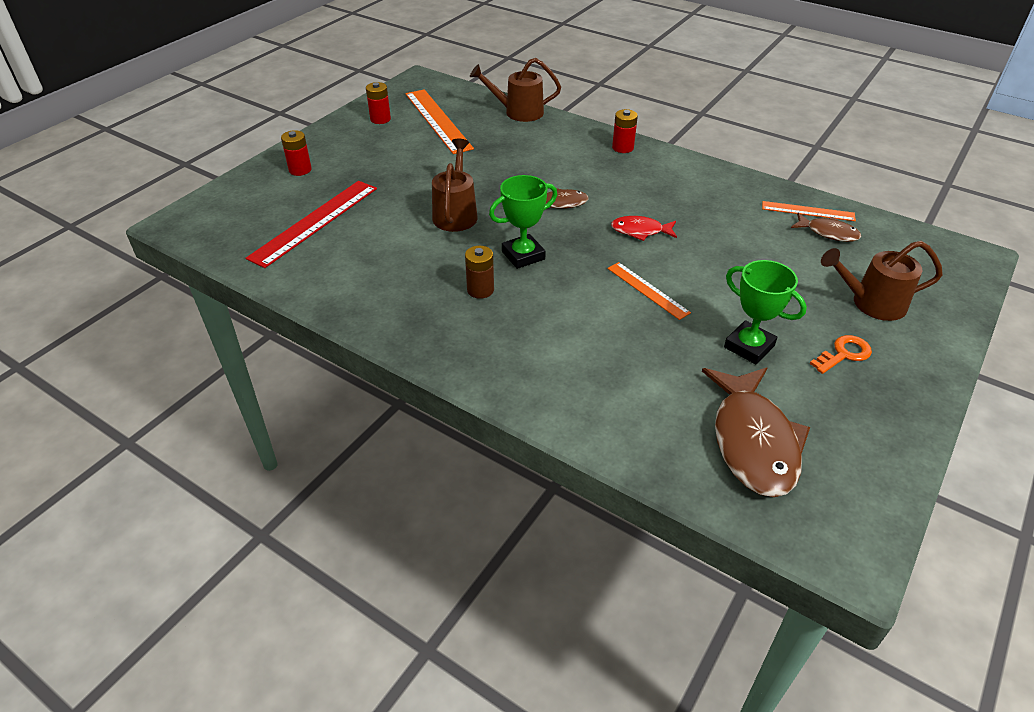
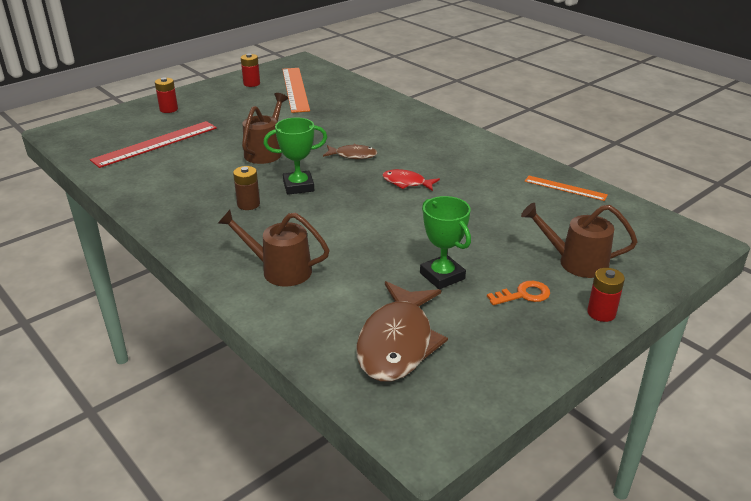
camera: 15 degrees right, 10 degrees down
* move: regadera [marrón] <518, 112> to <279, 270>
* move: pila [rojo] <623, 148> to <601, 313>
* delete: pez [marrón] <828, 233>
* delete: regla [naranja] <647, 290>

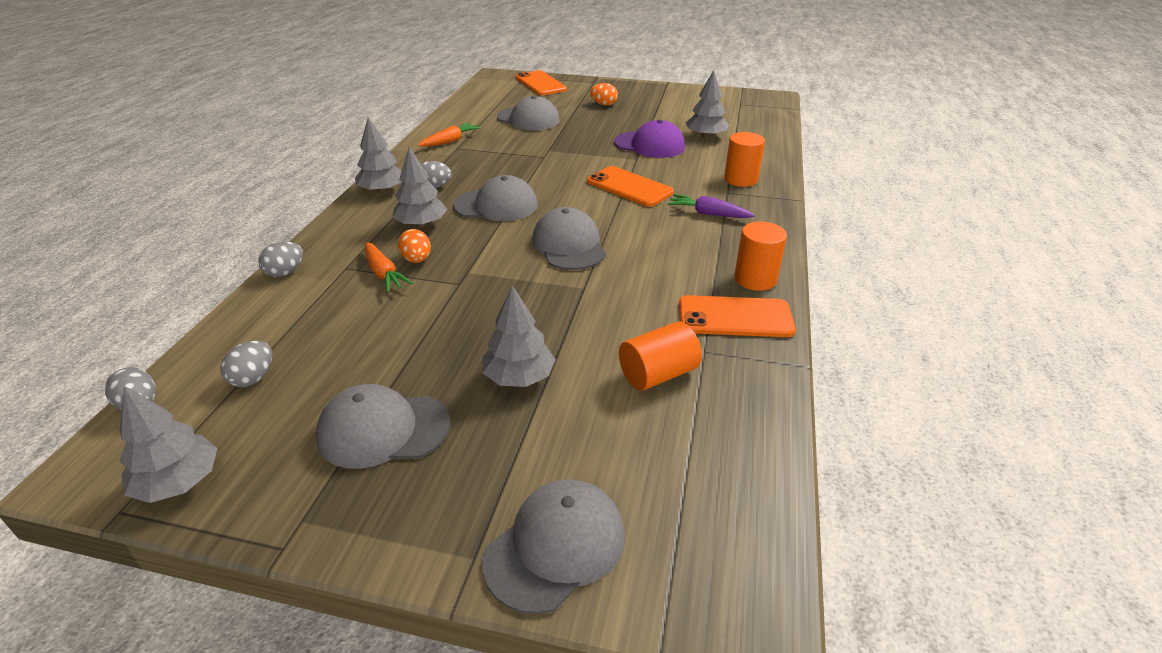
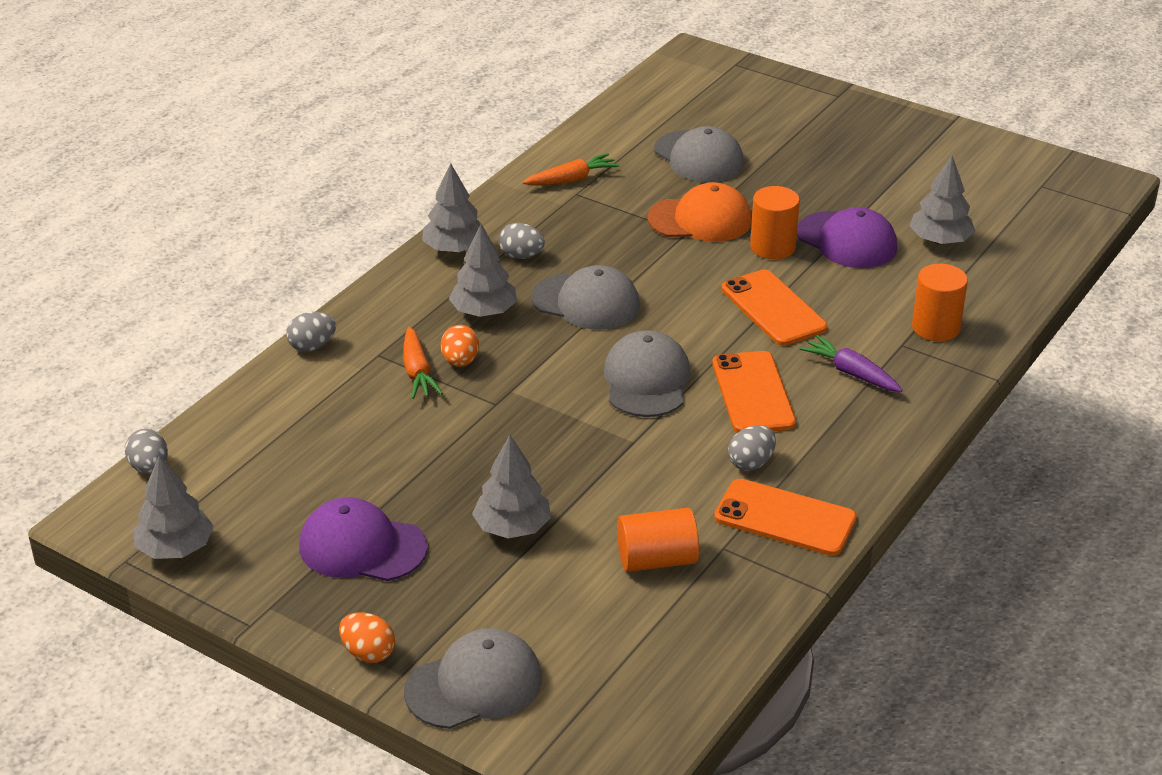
camera: 20 degrees right, 0 degrees up
* move: móvil [naranja] <540, 84> to <753, 393>
* move: huevo [naranja] <603, 104> to <368, 653>
* move: cilindro [naranja] <755, 279> to <772, 247>
* move: huevo [gris] <253, 378> to <751, 463>
* recolor: gorra [gris] <383, 430> to gorra [morado] <362, 547>
* insert: gorra [naranja] <700, 220>

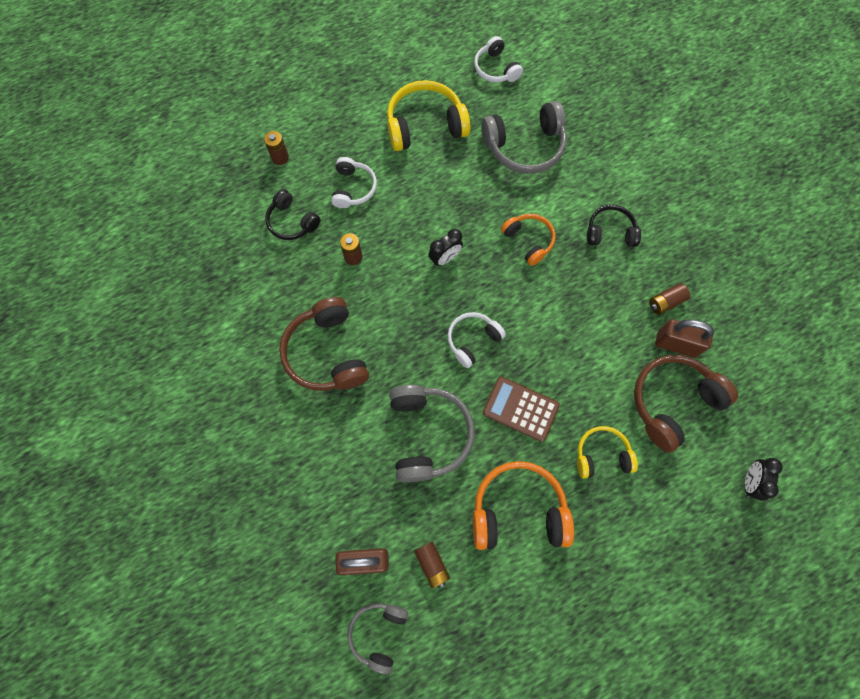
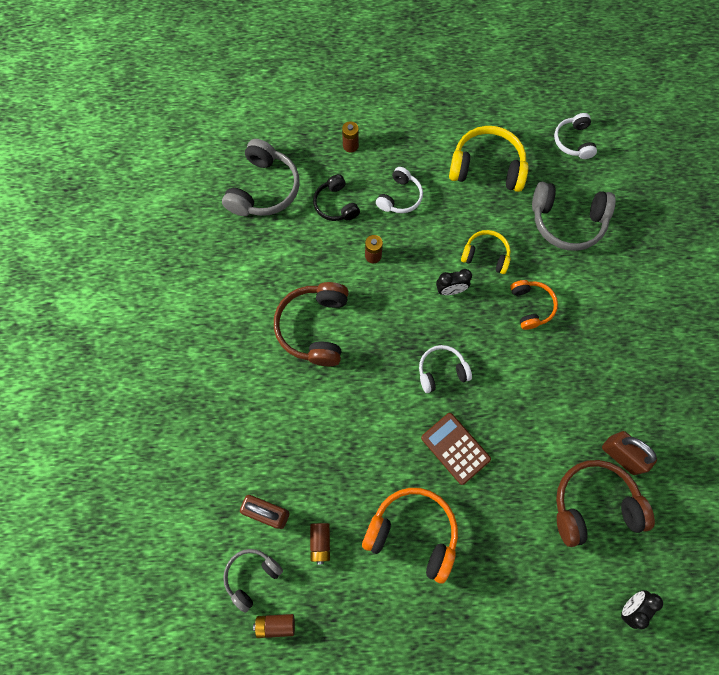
camera: 25 degrees right, 0 degrees up
* delete: auriculares [negro] <610, 232>
* move: pila [marrón] <665, 302> to <275, 624>
* move: auriculares [gris] <428, 434> to <264, 189>
* move: auriculares [amarillo] <602, 455> to <485, 255>

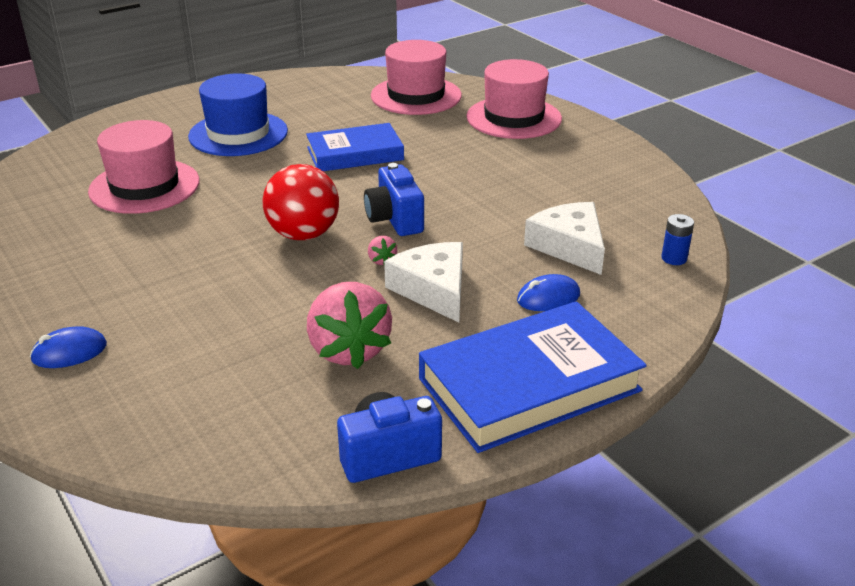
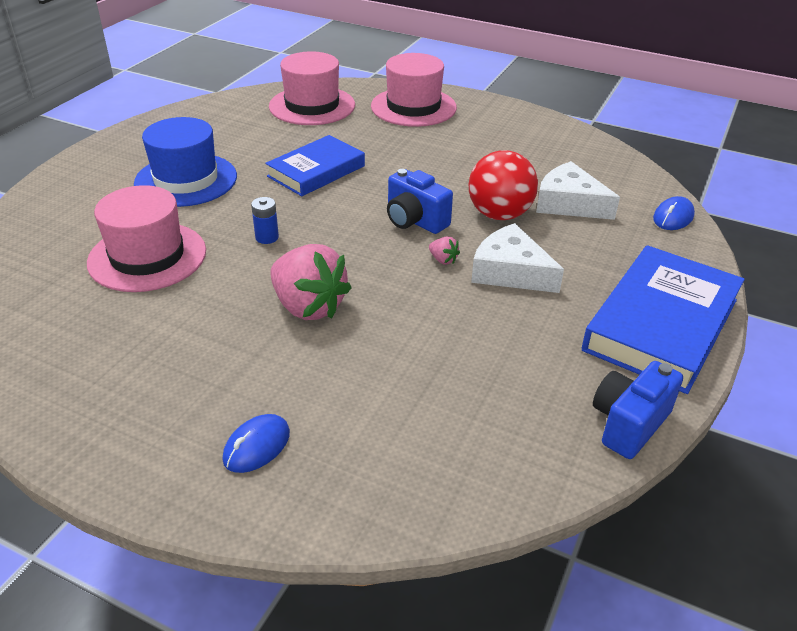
camera: 30 degrees left, 5 degrees up
* move: pelota [rojo] <303, 234> to <499, 214>
* move: pila [azul] <674, 258> to <267, 237>
* move: ratón [azul] <548, 297> to <673, 217>
* move: fresa [rosa] <348, 350> to <308, 307>

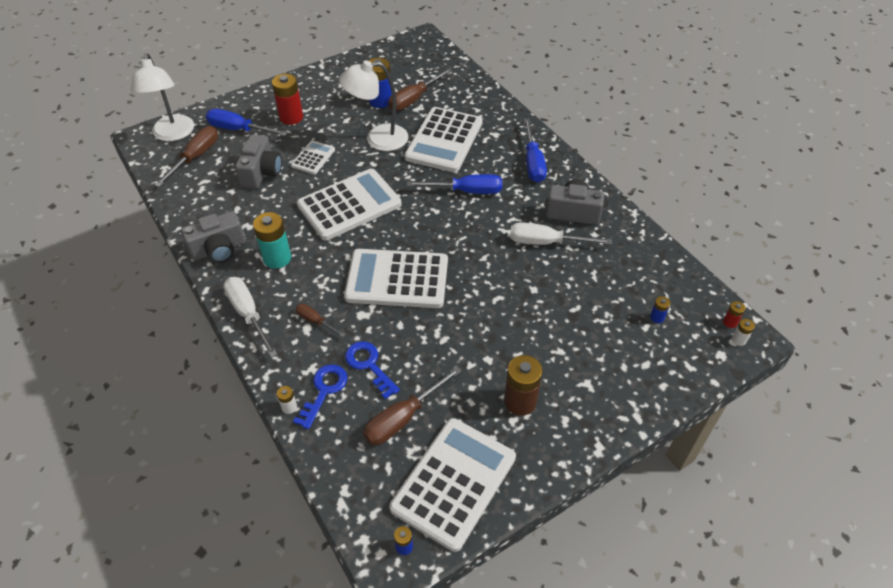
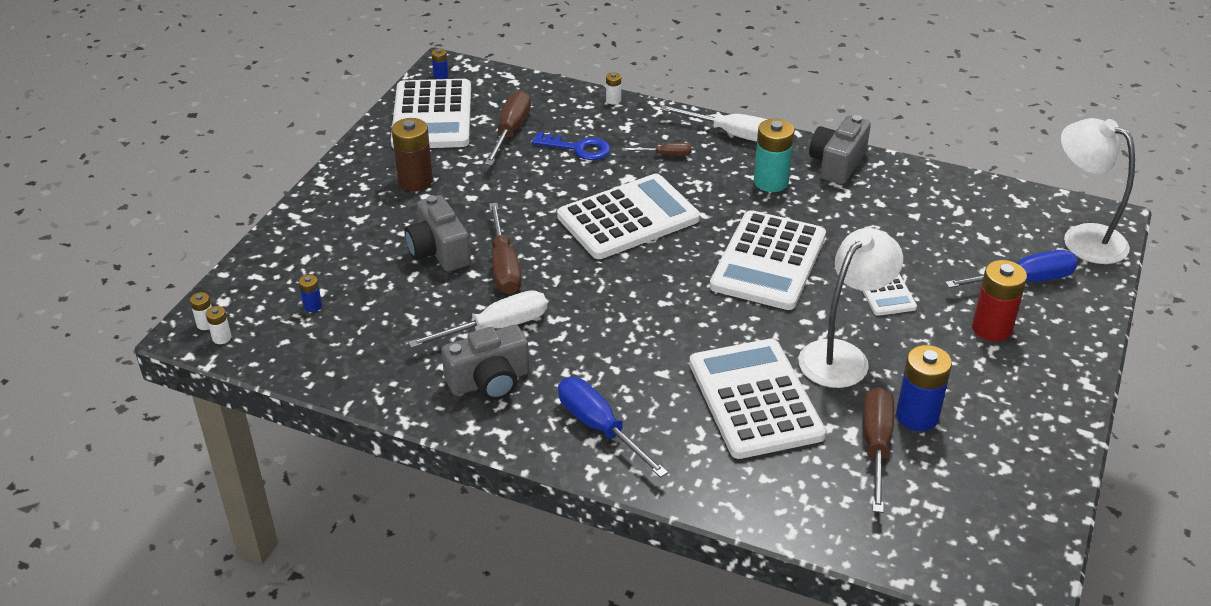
camera: 145 degrees right, 10 degrees down
* move: destornillador [marrón] <195, 157> to <504, 266>
* move: cámara [gris] <261, 172> to <438, 251>
* delete: destornillador [azul] <466, 191>
* recolor: pila [rojo] <730, 322> to pila [blanco] <221, 338>
* delete: llave [azul] <324, 391>

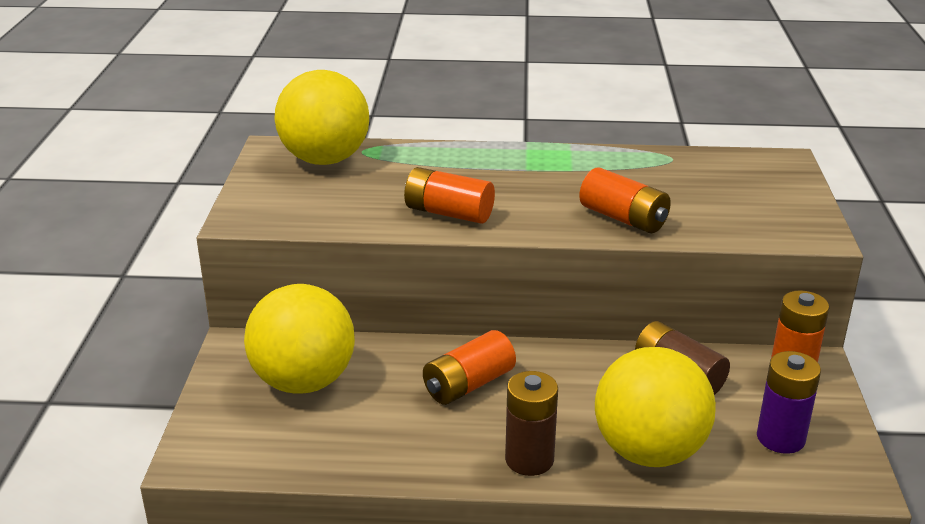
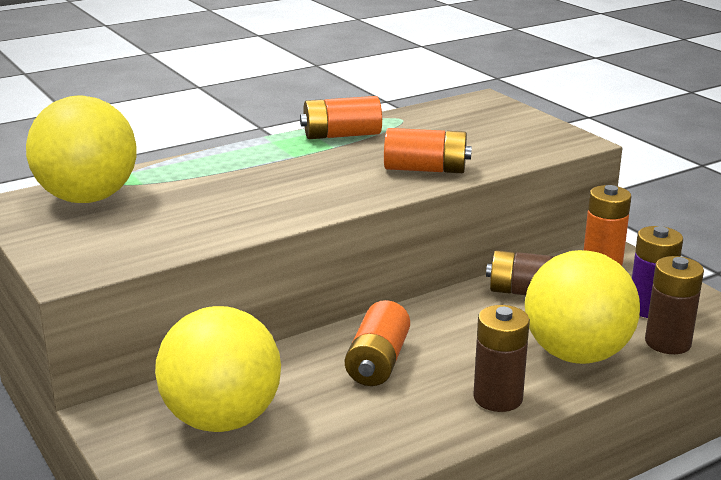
camera: 35 degrees left, 5 degrees down
* move: pila [naranja] <448, 213> to <341, 135>
* insert: pila [marrón] <667, 342>

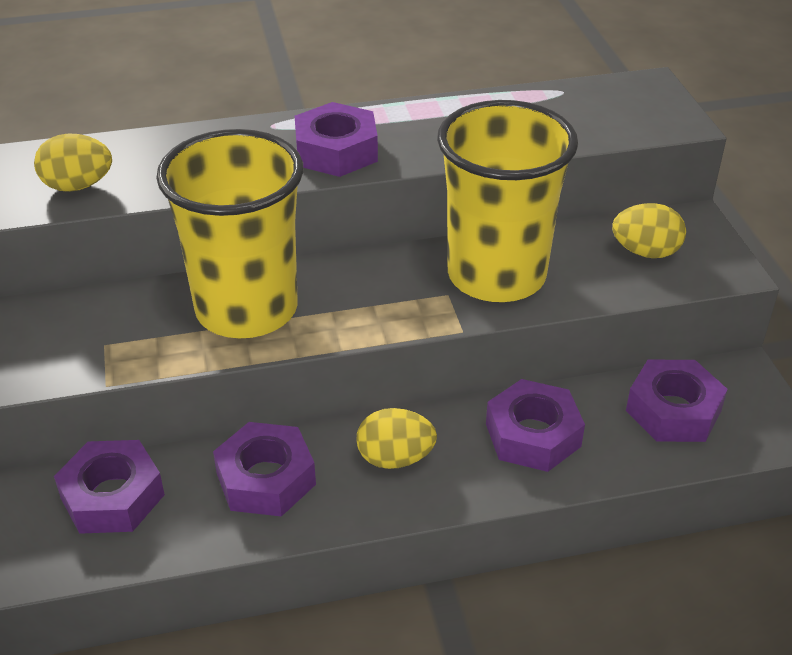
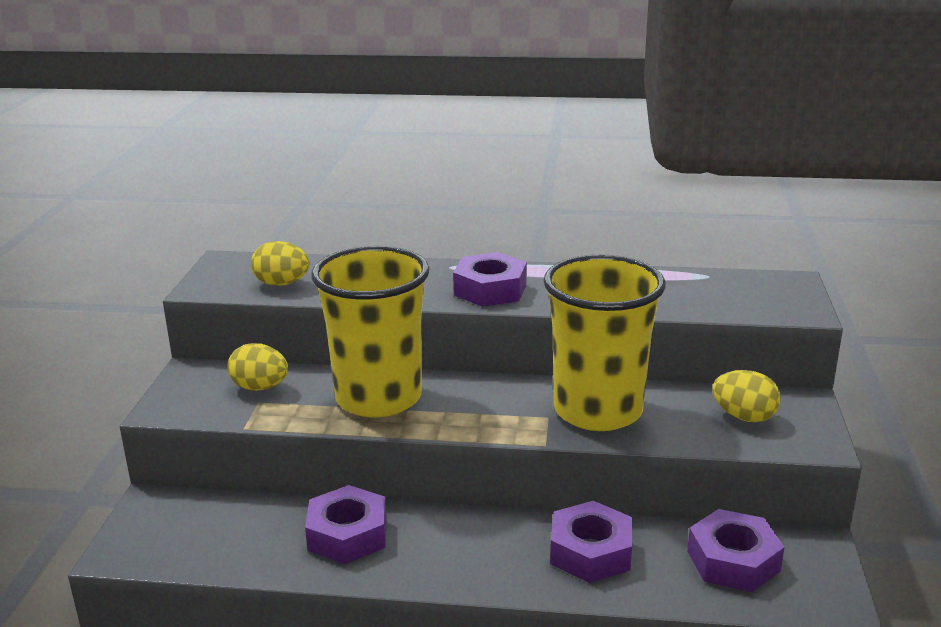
camera: 20 degrees right, 15 degrees down
* move: huevo [amarillo] <395, 458> to <260, 387>
* delete: tuerca [morado] <112, 496>

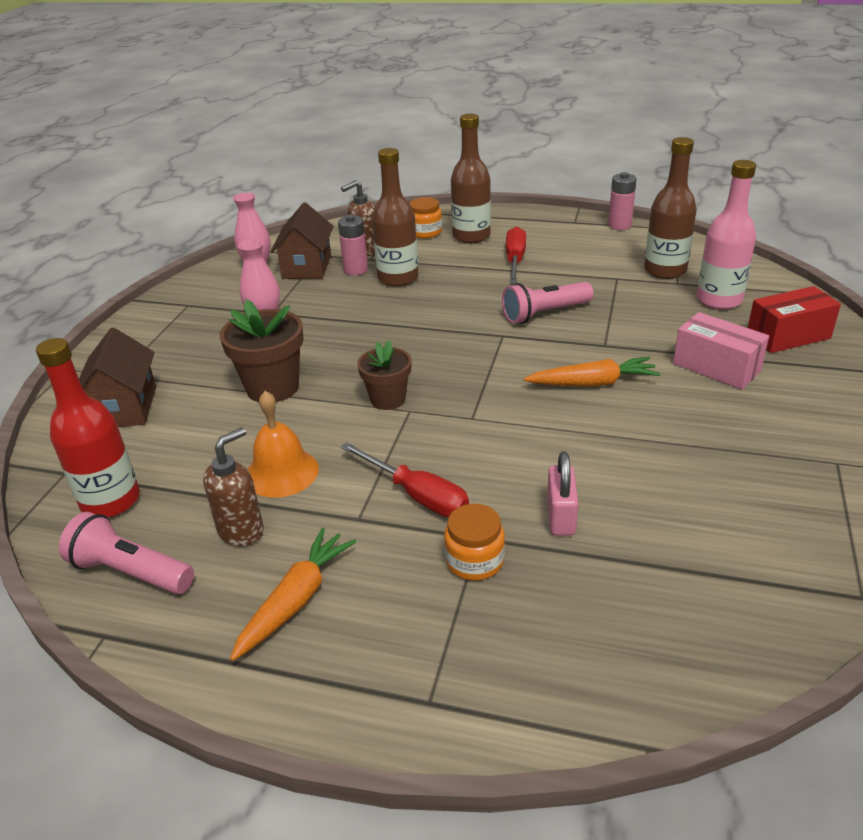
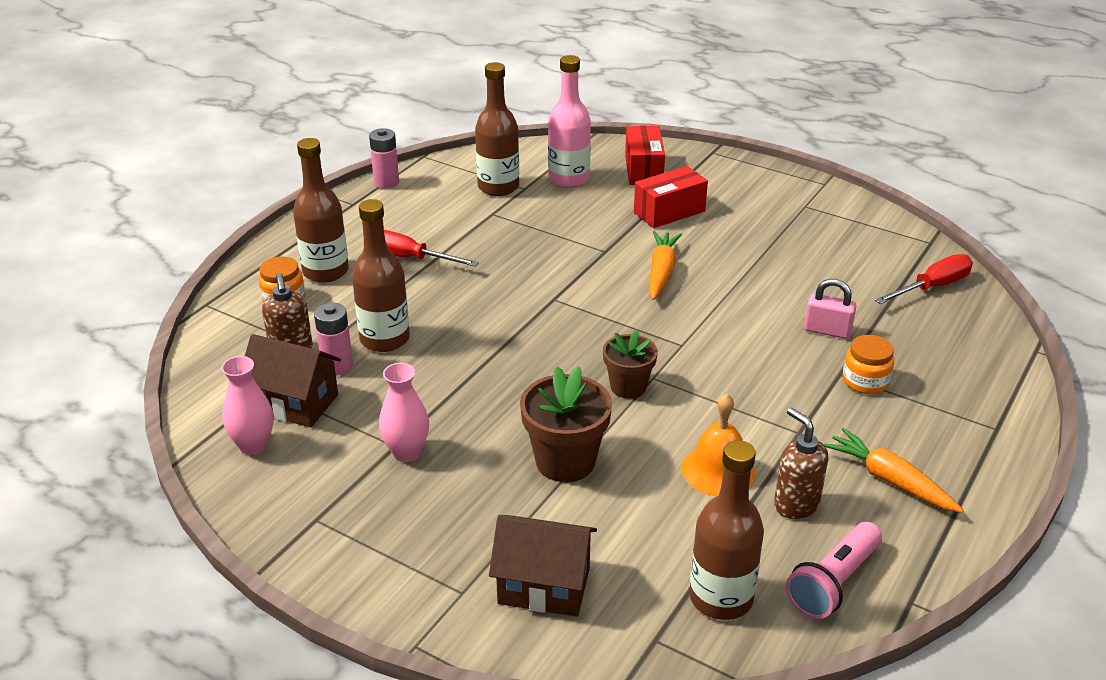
camera: 75 degrees left, 0 degrees up
* delete: lámpara de mano [rosa] <544, 314>
* recolor: caja [rosa] <716, 367> to caja [rojo] <669, 212>
* recolor: botella [rojo] <110, 501> to botella [marrón] <721, 598>
* move: destornillador [rojo] <417, 495> to <932, 287>

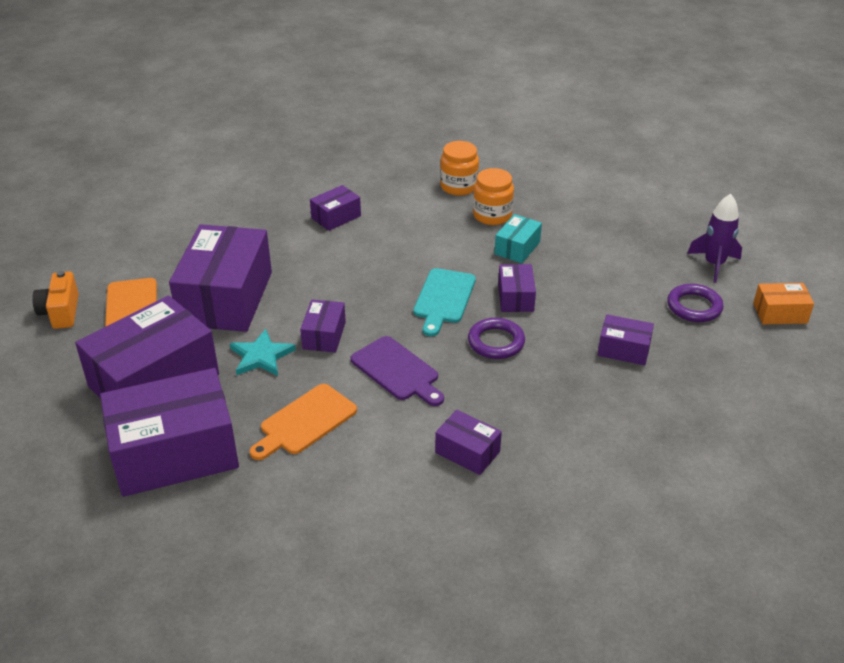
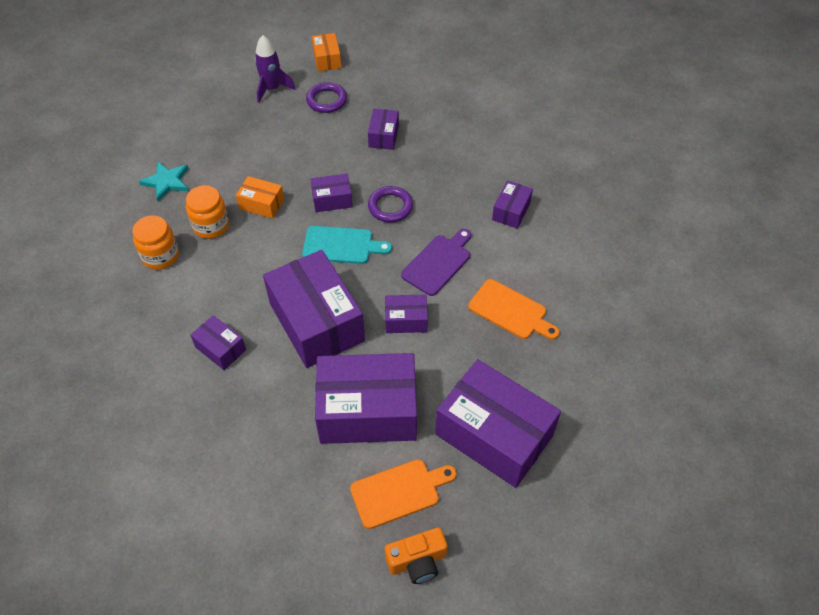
camera: 100 degrees left, 15 degrees up
* recolor: caja [turquesa] <517, 248> to caja [naranja] <261, 204>
* move: estrella [turquesa] <261, 356> to <166, 182>
* move: caja [morado] <175, 453> to <316, 322>

